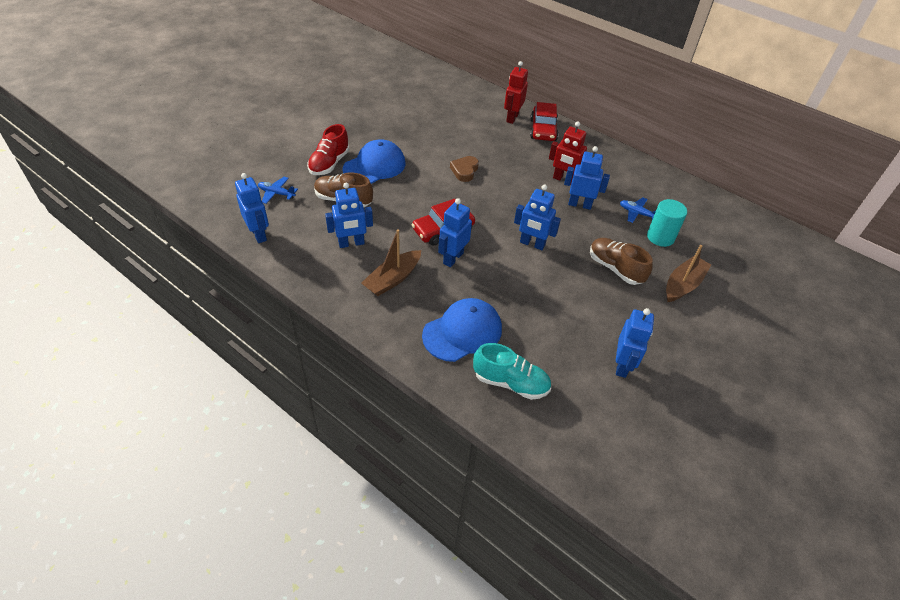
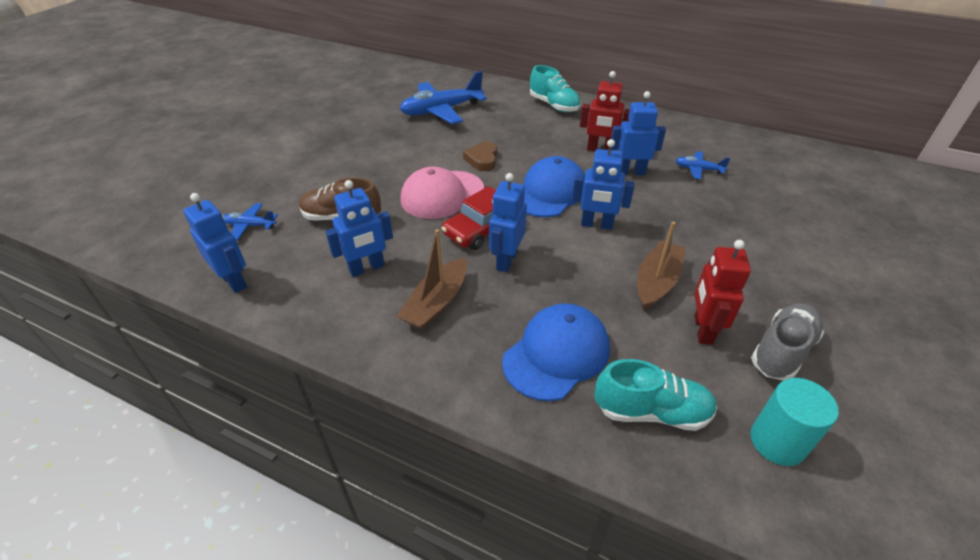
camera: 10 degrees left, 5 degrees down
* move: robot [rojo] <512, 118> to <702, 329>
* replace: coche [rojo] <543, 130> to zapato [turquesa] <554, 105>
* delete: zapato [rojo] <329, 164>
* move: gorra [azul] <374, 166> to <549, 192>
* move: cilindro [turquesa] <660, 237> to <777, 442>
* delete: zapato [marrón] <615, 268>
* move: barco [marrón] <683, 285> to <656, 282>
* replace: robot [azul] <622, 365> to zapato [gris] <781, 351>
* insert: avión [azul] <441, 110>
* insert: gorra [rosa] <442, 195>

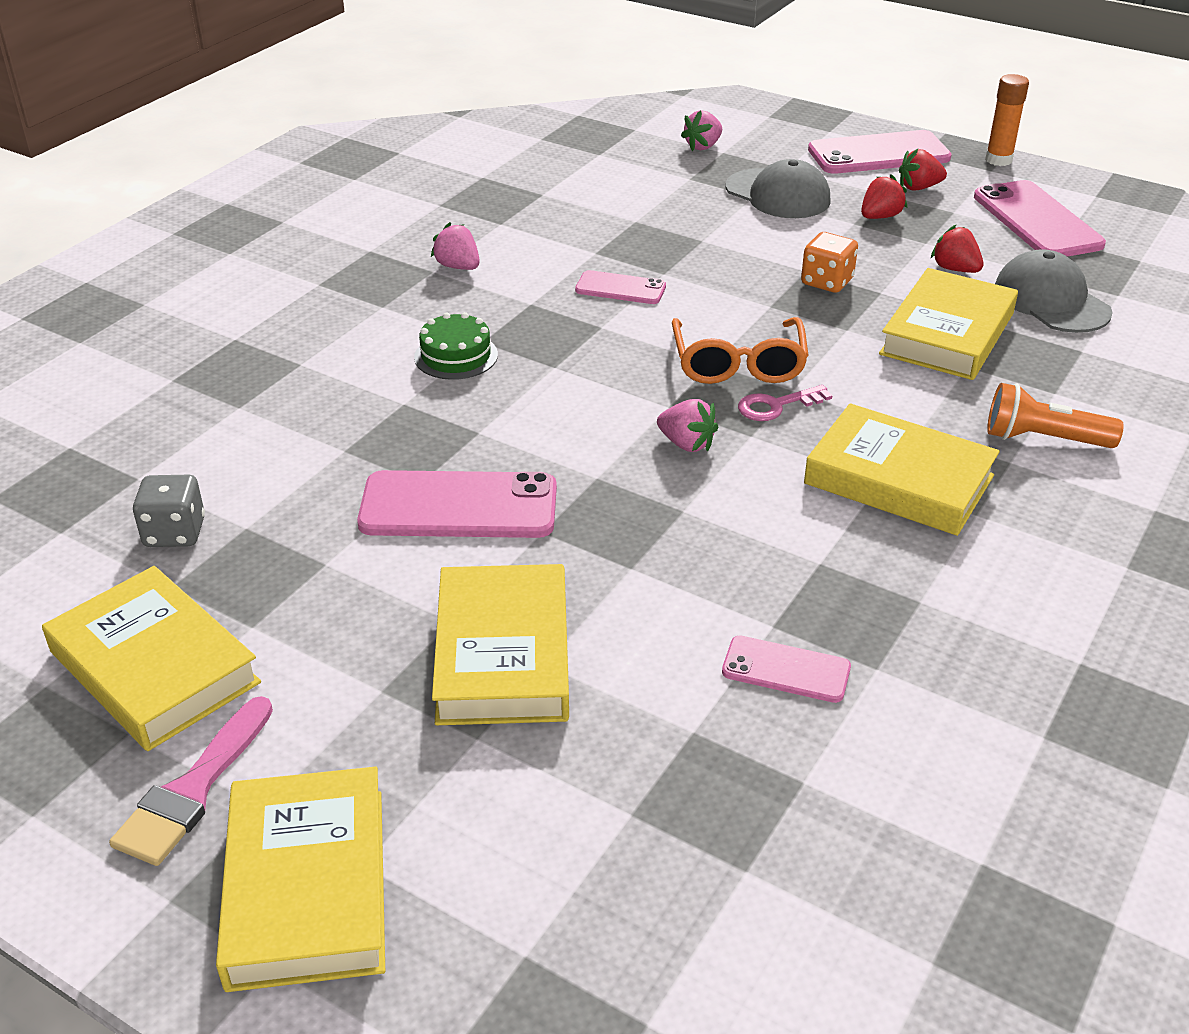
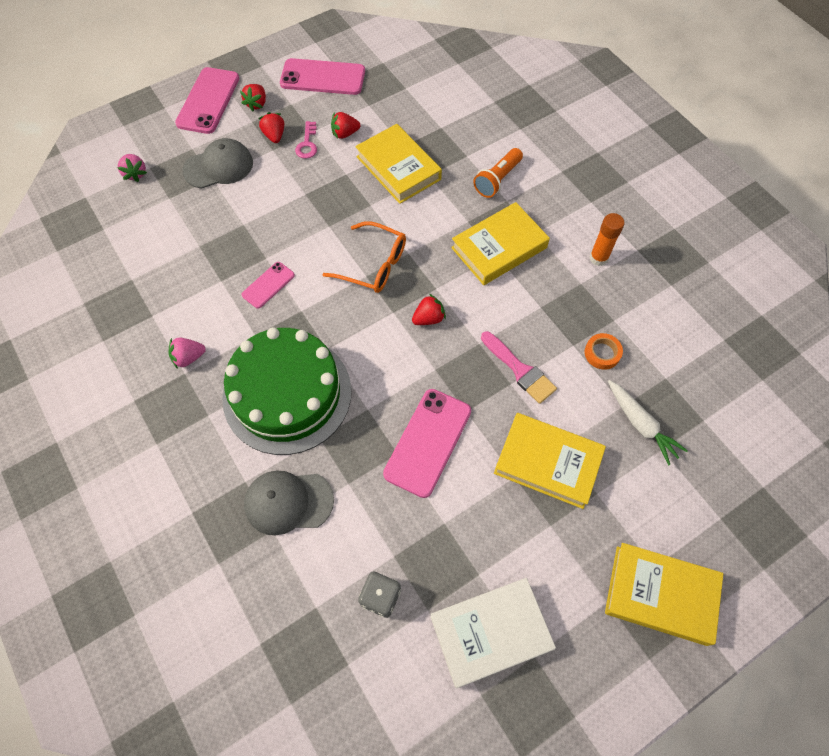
camera: 65 degrees left, 25 degrees up
* move: barra de pegamento [naranja] <998, 160> to <598, 258>
* delete: dado [naranja] <827, 282>
* move: gorra [gris] <1051, 301> to <288, 502>
* resize: tarta [verde] <456, 356> = <287, 394> x2.46
* move: llave [rosa] <776, 406> to <307, 144>
* recolor: fresa [rosa] <686, 444> to fresa [rojo] <428, 318>
* recolor: libro [amarillo] <155, 667> to libro [blanco] <490, 632>
* replace: móvil [rosa] <786, 669> to cinta adhesiva [naranja] <602, 353>
* move: pincel [rosa] <193, 789> to <520, 370>
* insert: zanahoria [blanco] <641, 425>

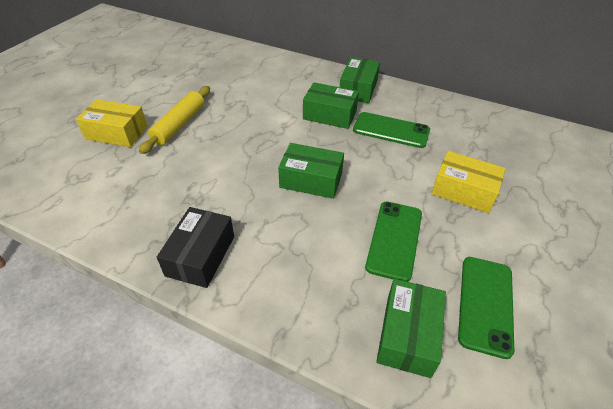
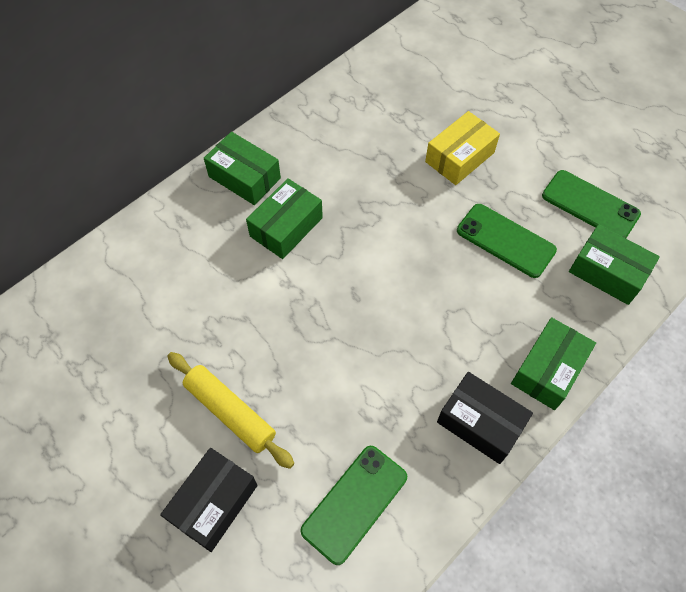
camera: 70 degrees left, 15 degrees up
* recolor: caja [amarillo] <116, 133> to caja [negro] <214, 503>
* move: móvil [verde] <391, 130> to <354, 503>
* move: caja [verde] <311, 180> to <548, 370>

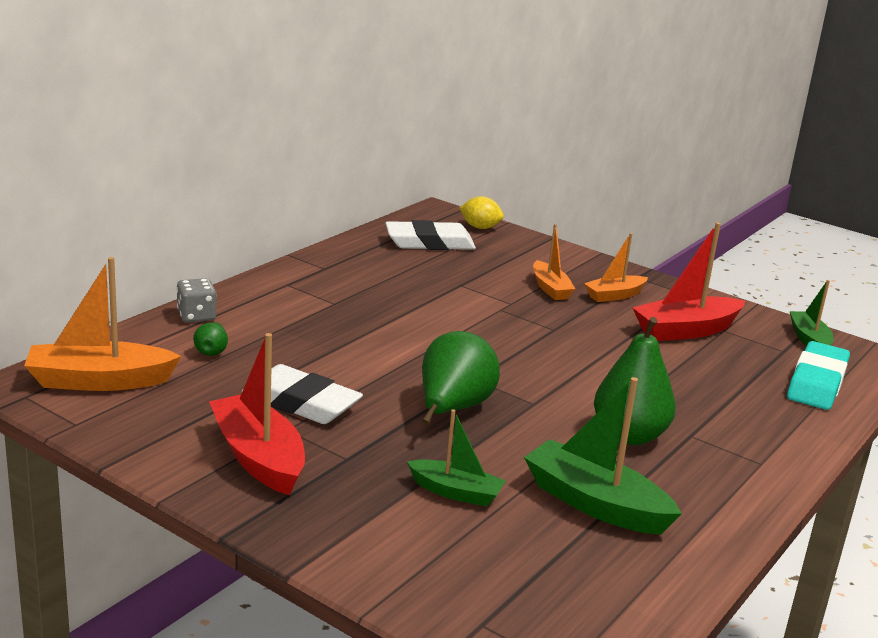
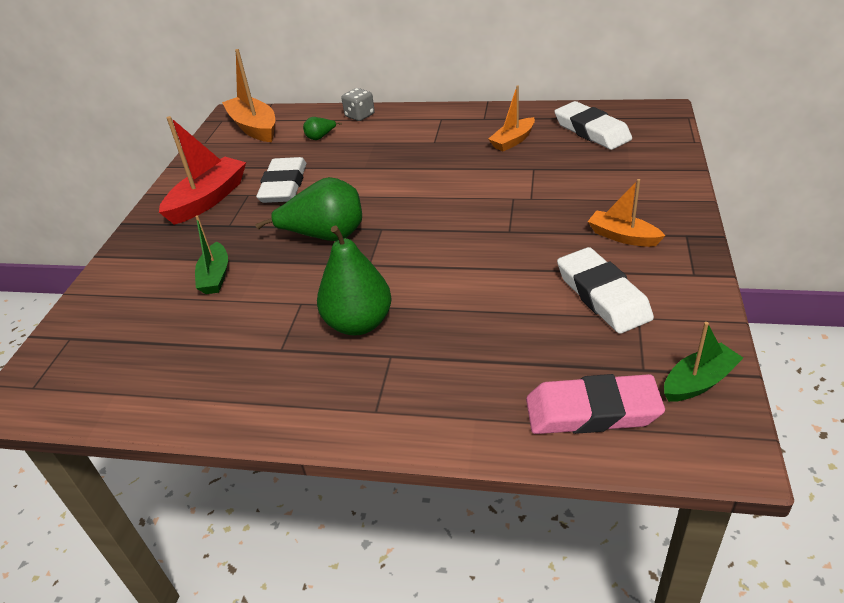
camera: 70 degrees right, 15 degrees up
* delete: limón [amarillo] <480, 227>
* replace: barco [rojo] <686, 330> to goma de borrar [blanco] <603, 295>
* move: barco [naranja] <550, 288> to <513, 141>
* recolor: goma de borrar [turquesa] <817, 382> to goma de borrar [rosa] <592, 411>
* delete: barco [verde] <595, 503>

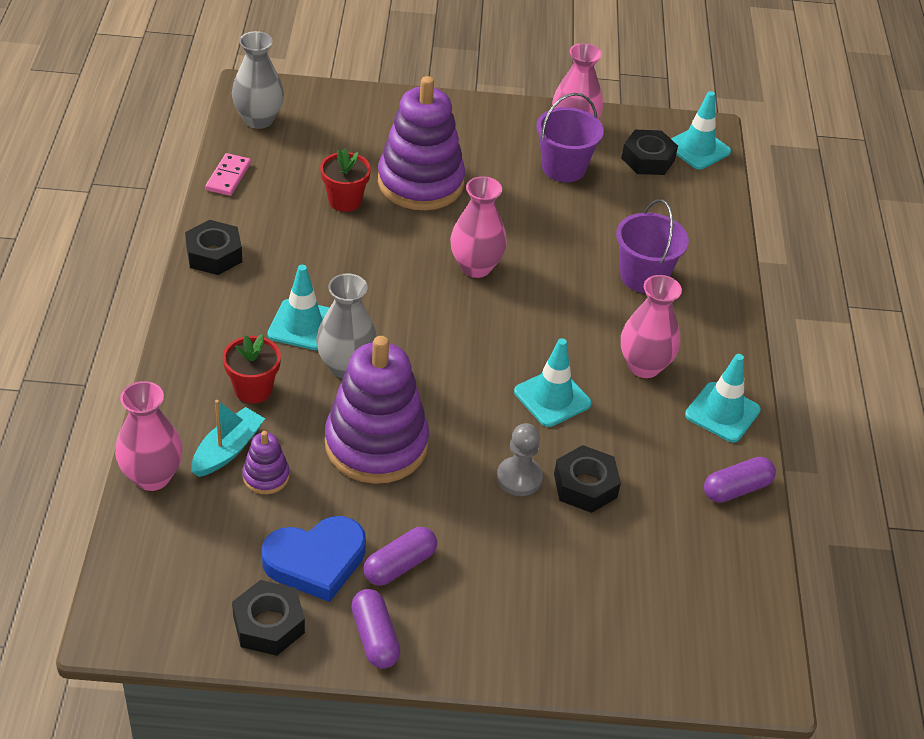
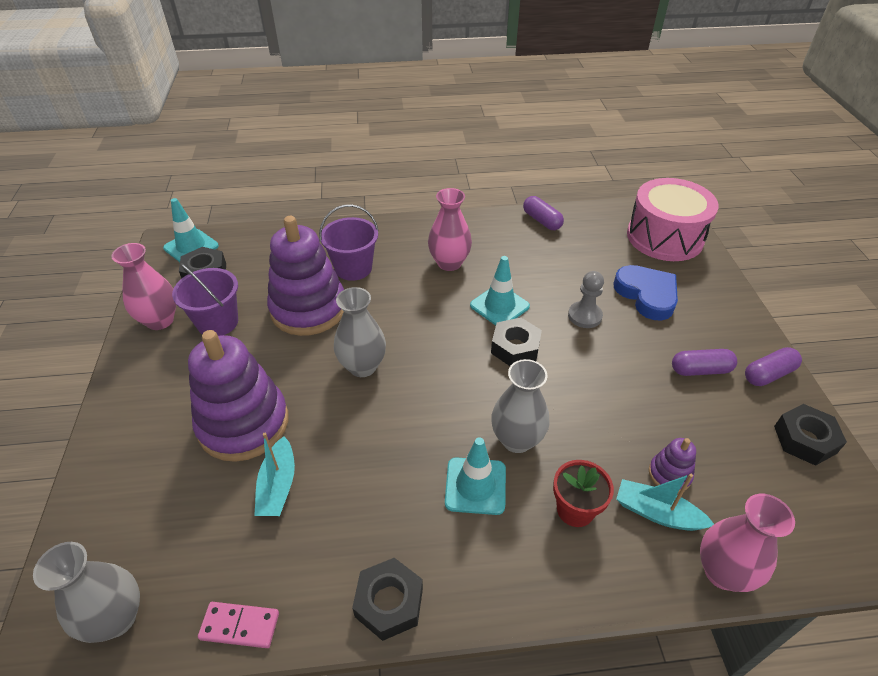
camera: 95 degrees left, 0 degrees up
* replace: maceta [rojo] <345, 201> to barco [turquesa] <278, 486>
* recolor: florero [rosa] <475, 267> to florero [gris] <362, 366>
* move: juguete apilable [morado] <376, 444> to <308, 309>
* delete: cono de tráfico [turquesa] <722, 412>
* move: tuerca [negro] <585, 485> to <515, 347>
* move: corazón [azul] <316, 561> to <647, 295>
* rotate: cápsula [morado] <400, 565> = <700, 370> 45 degrees counterclockwise
* insert: tambor [rosa] <664, 237>

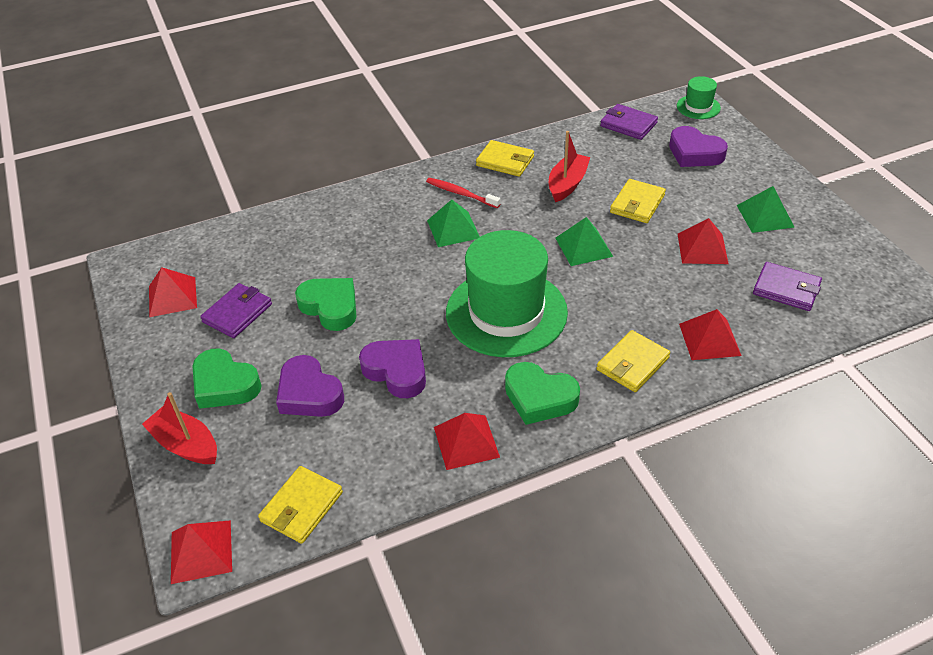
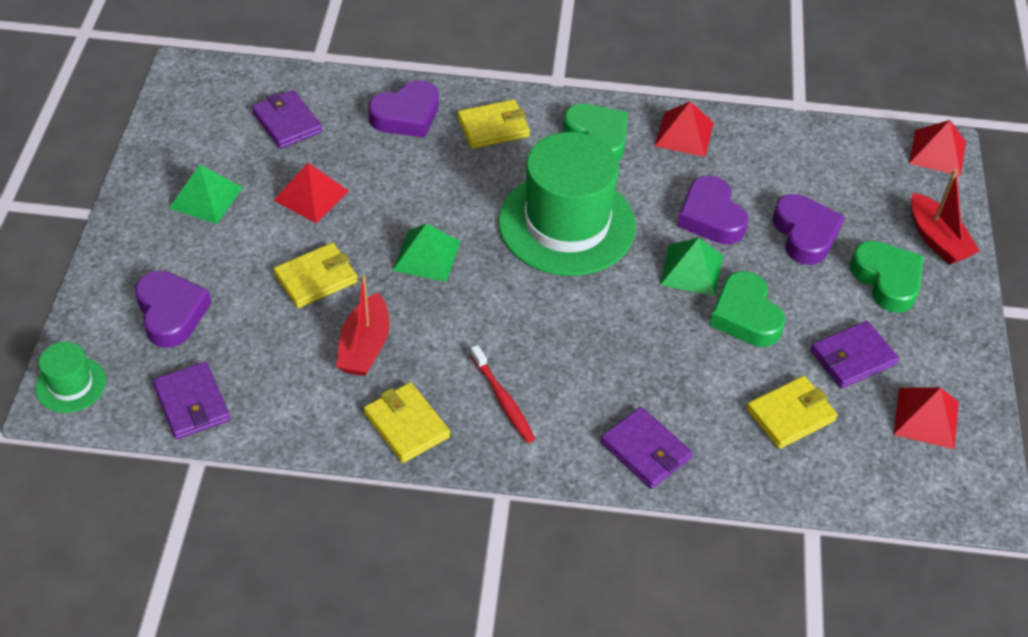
camera: 155 degrees left, 5 degrees up
* rotate: barco [rojo] <567, 184> = <364, 347> 45 degrees counterclockwise
* move: pirámide [verde] <453, 229> to <692, 269>
* replace: pirámide [rojo] <709, 339> to corazón [morado] <406, 116>
* move: cartera [amarillo] <301, 507> to <790, 415>
* insert: cartera [morado] <645, 450>

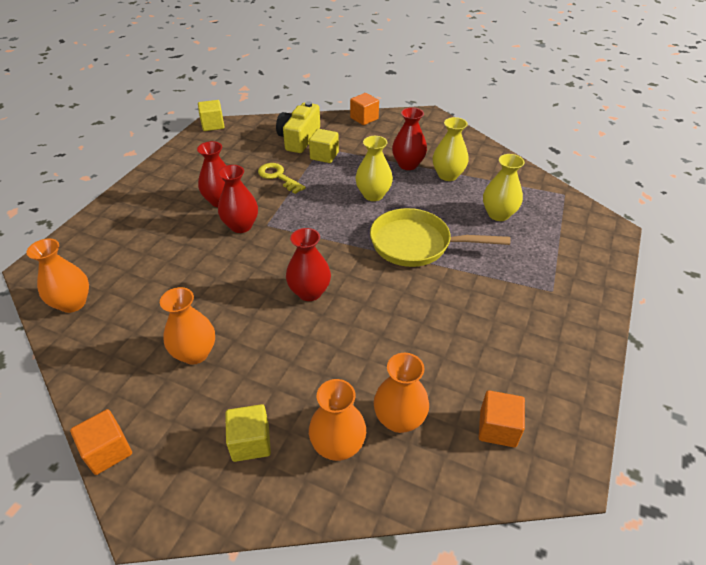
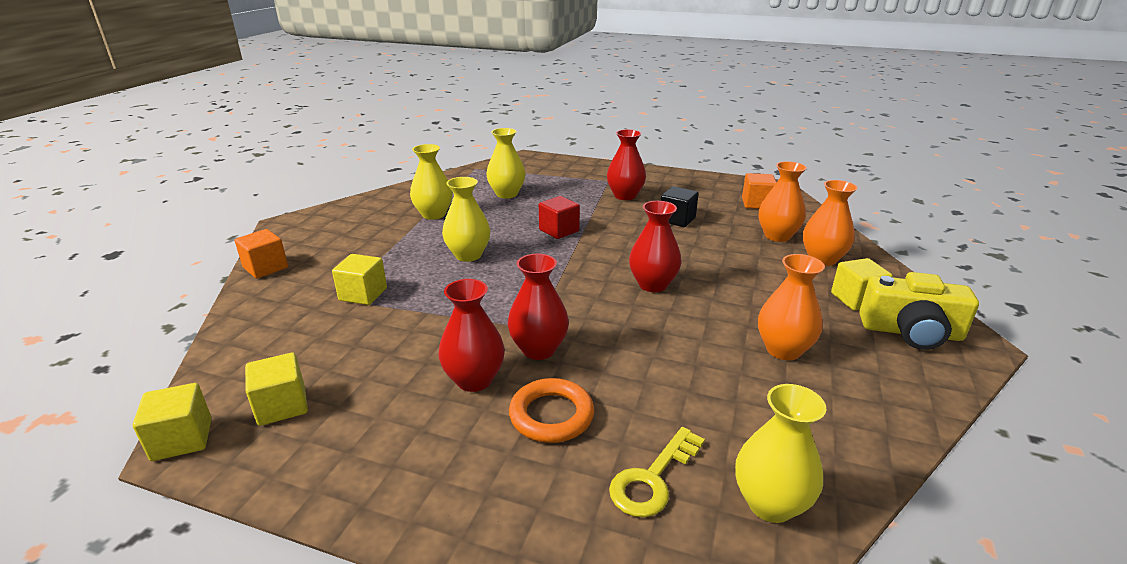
camera: 95 degrees left, 15 degrees down
* move: cámara [amarillo] <299, 138> to <911, 332>
* move: florero [rojo] <408, 164> to <625, 196>
* move: llave [amarillo] <278, 177> to <652, 479>
* replace: sartén [amarillo] <416, 244> to cubo [rojo] <559, 230>
* recolor: florero [naranja] <73, 303> to florero [amarillo] <770, 504>
* delete: cubo [naranja] <108, 451>
* insert: cubo [negro] <677, 219>
* insert: cubo [amarillo] <282, 406>
* insert: anillo [naranja] <551, 415>

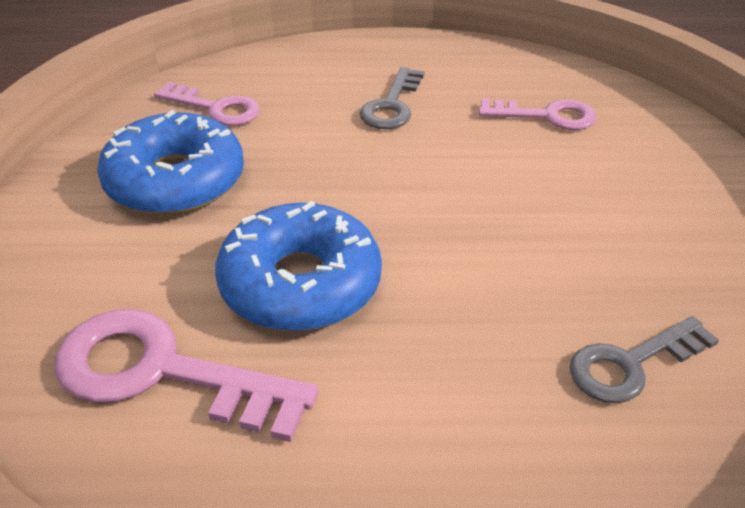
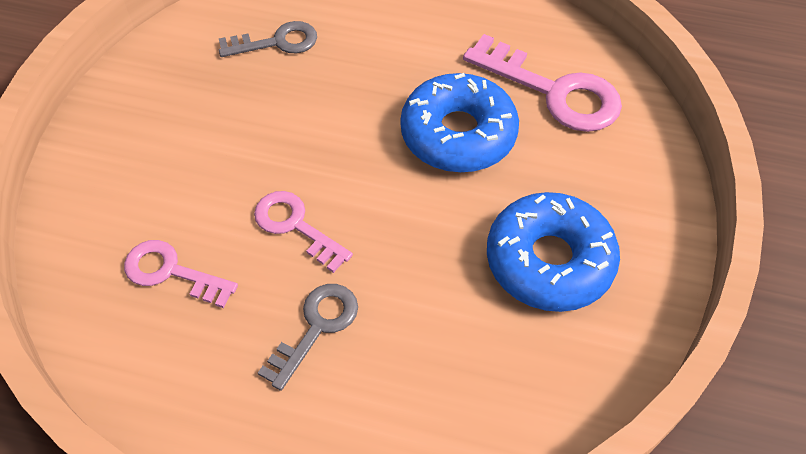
camera: 165 degrees left, 15 degrees up
* move: llave [rosa] <216, 108> to <295, 226>

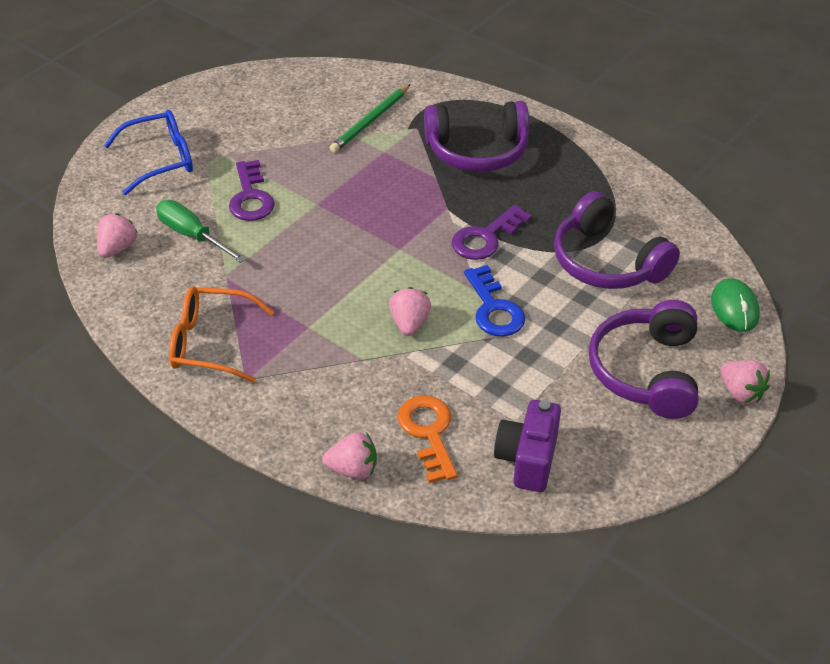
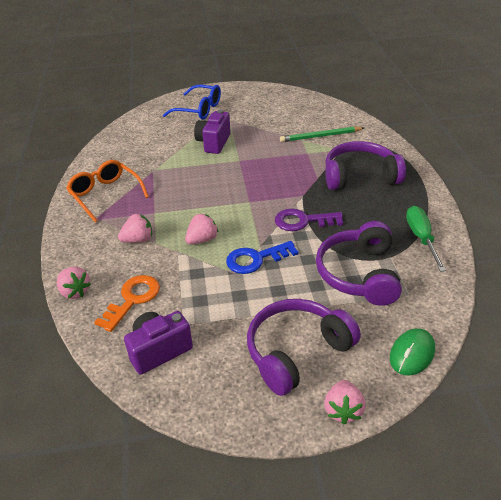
camera: 45 degrees right, 5 degrees down
* rotate: auriculares [morado] <477, 151> = <360, 176> 135 degrees clockwise
* replace: llave [morado] <251, 197> to cámara [morado] <213, 143>
* move: destornillador [verde] <192, 235> to <421, 238>
* move: fresa [rosa] <117, 248> to <138, 240>
* rotate: llave [azul] <494, 308> = <256, 259> 45 degrees clockwise

